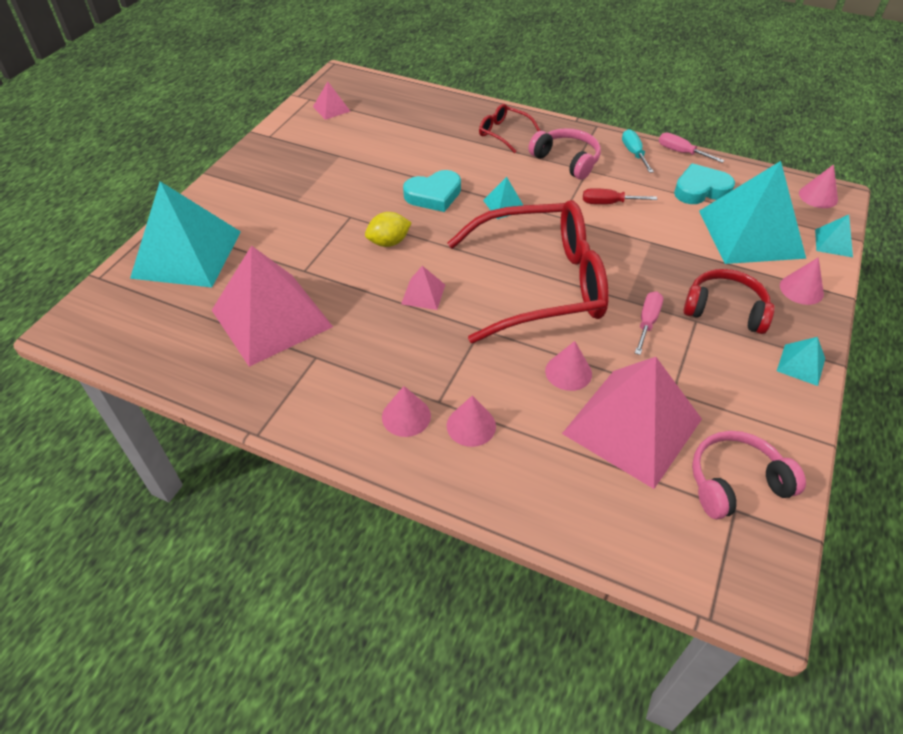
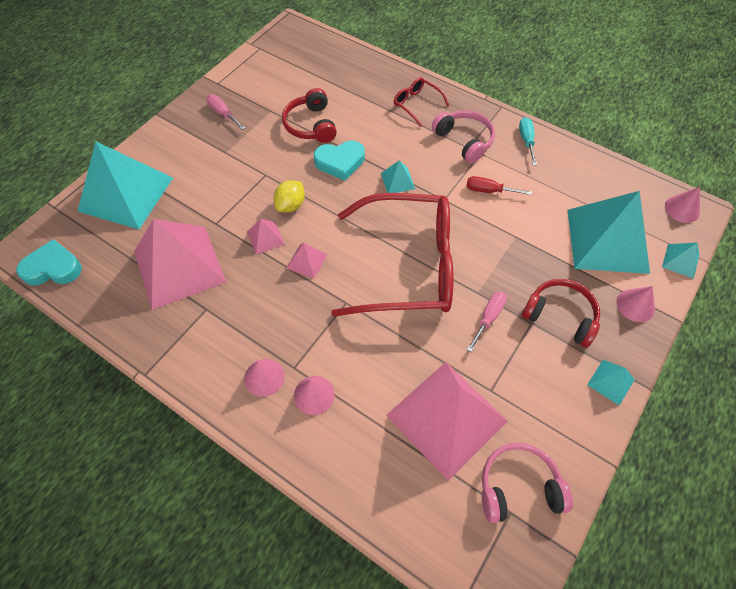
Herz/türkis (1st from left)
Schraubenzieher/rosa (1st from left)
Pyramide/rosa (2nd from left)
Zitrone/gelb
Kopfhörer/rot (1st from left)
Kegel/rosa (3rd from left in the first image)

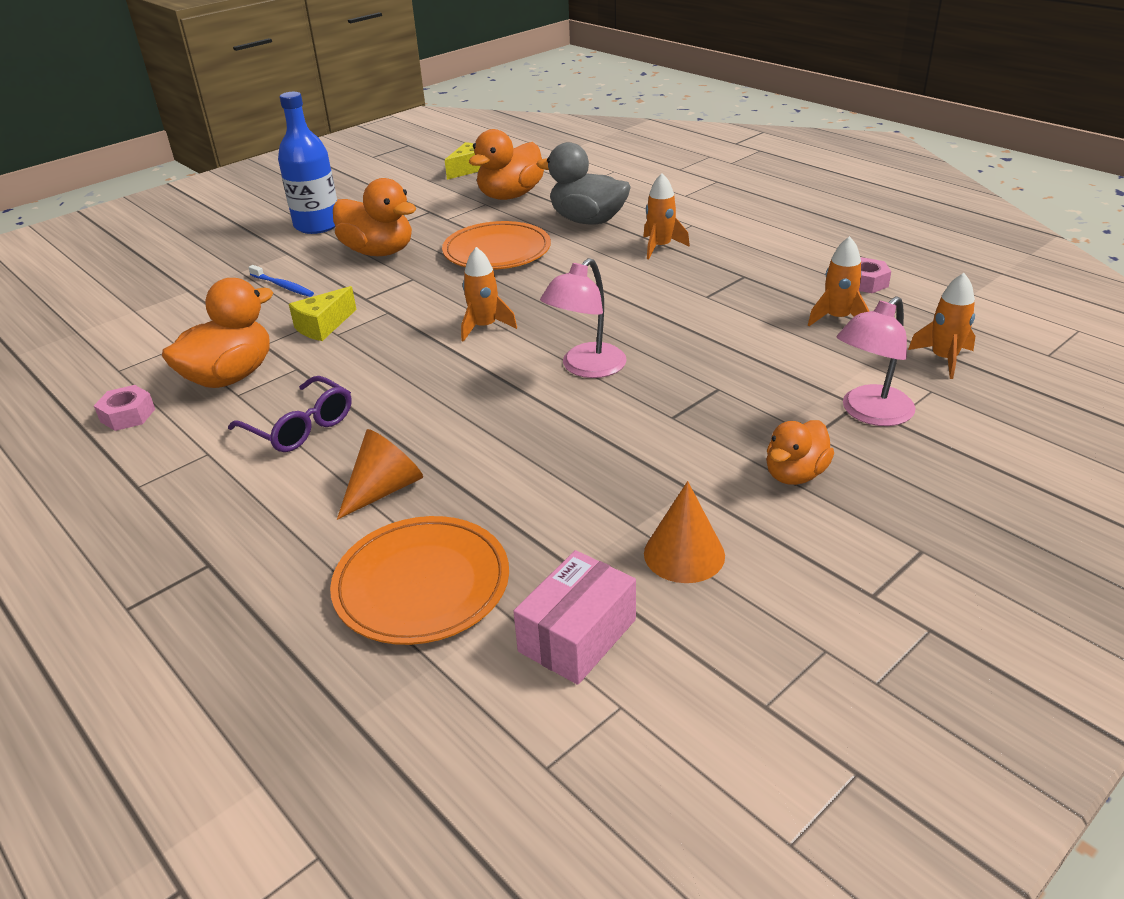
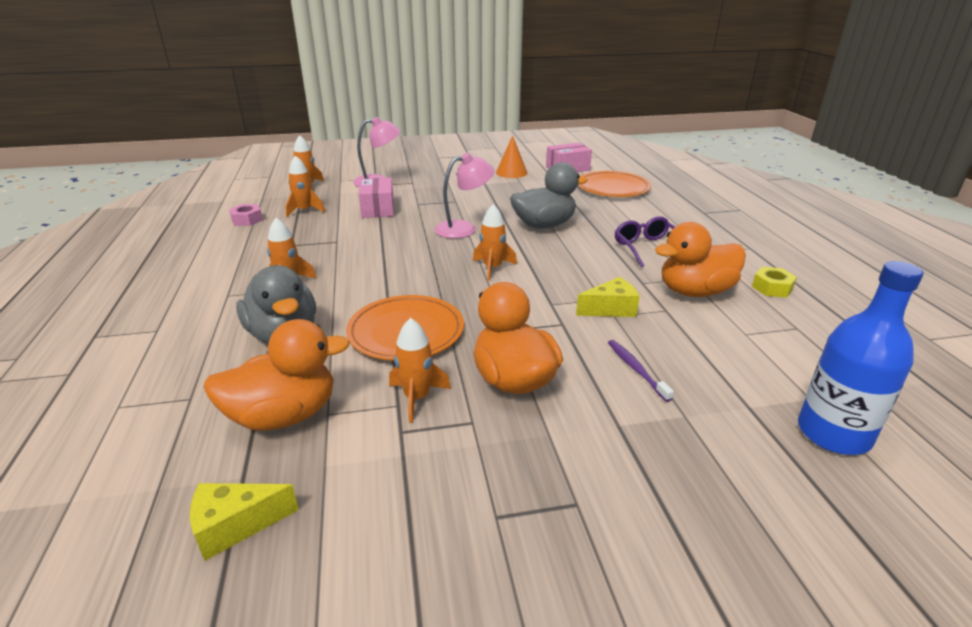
Schachtel/rosa (1st from left)
Rakete/orange (4th from left)
Ente/grau (2nd from left)
Zahnbürste/lila
Sechskantmutter/gelb
Flasche/blau
Kegel/orange (1st from left in the first image)
Ente/orange (4th from left in the first image)

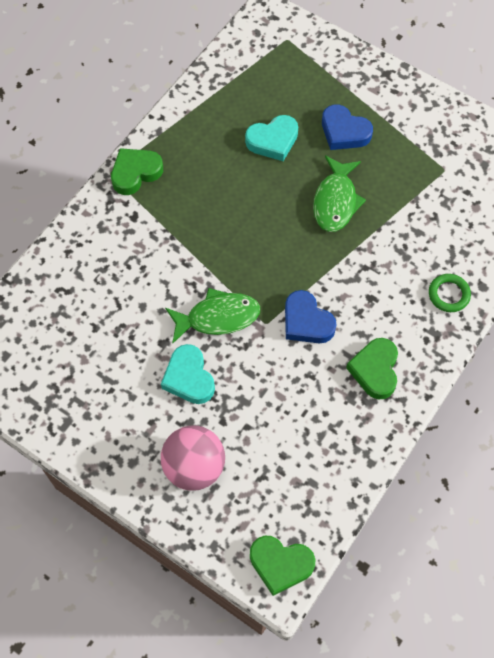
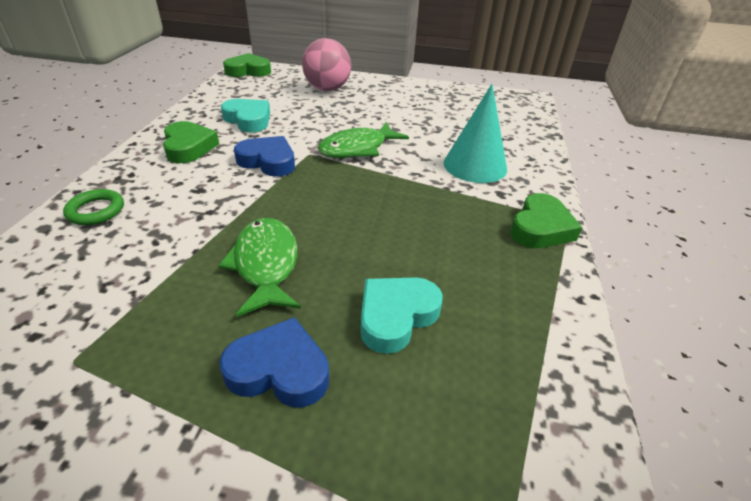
Herz/türkis (1st from left)
Kegel/türkis

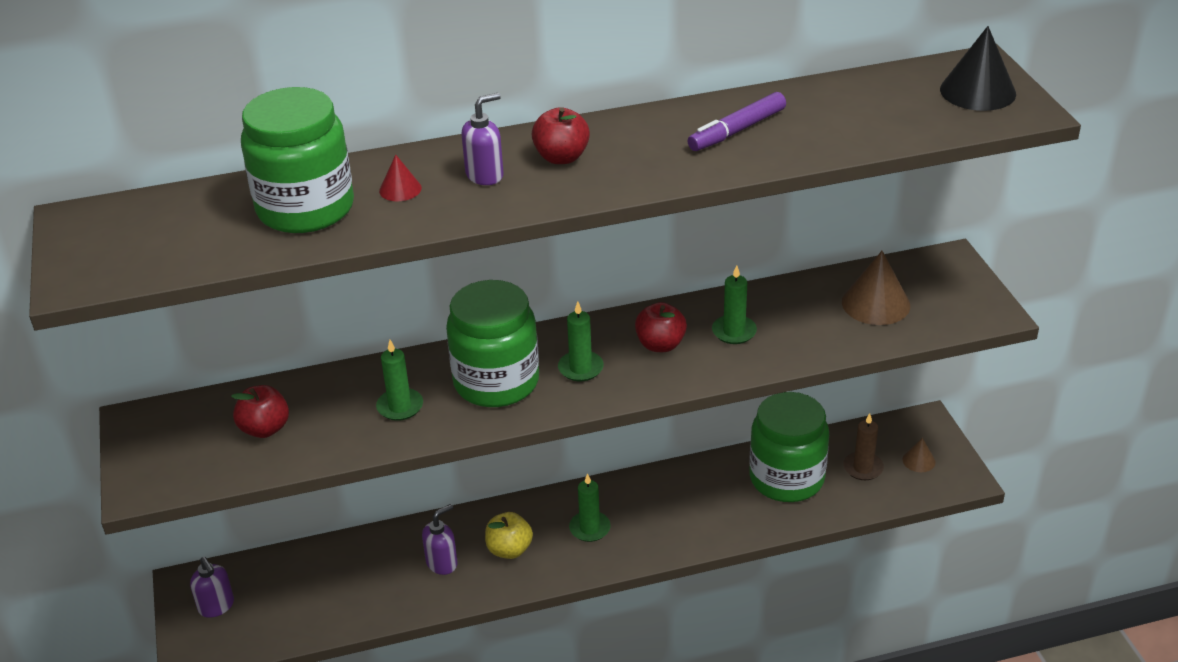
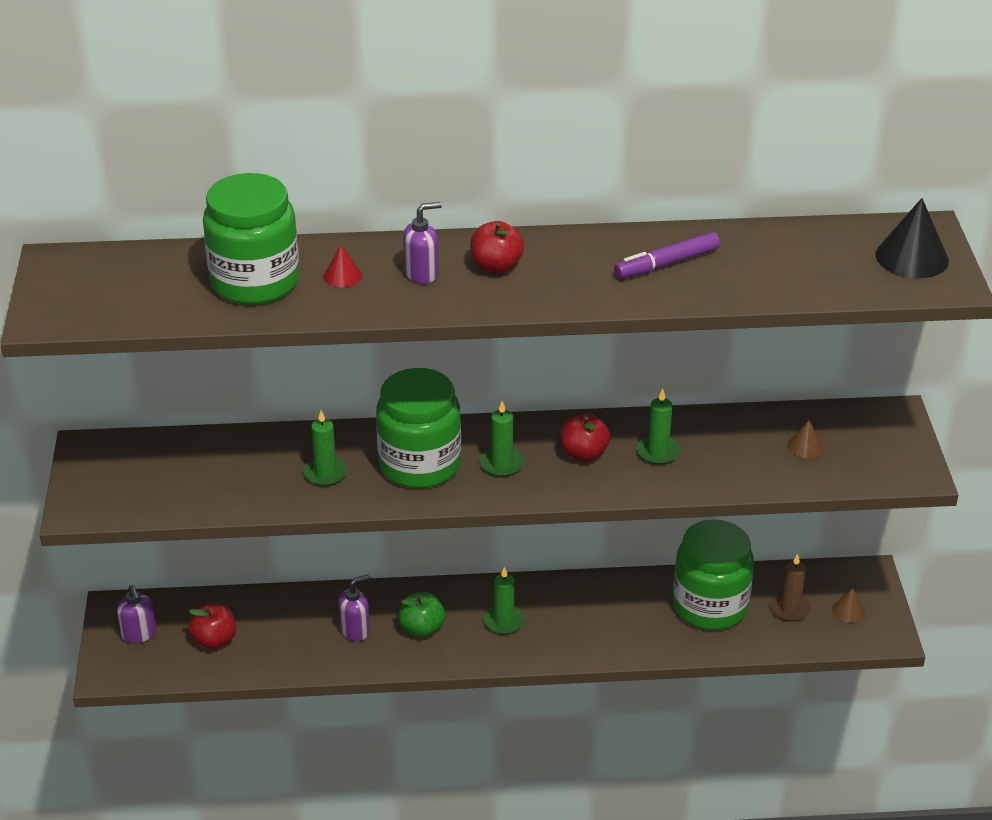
Apfel/rot (1st from left)
Apfel/grün
Kegel/braun (1st from left)

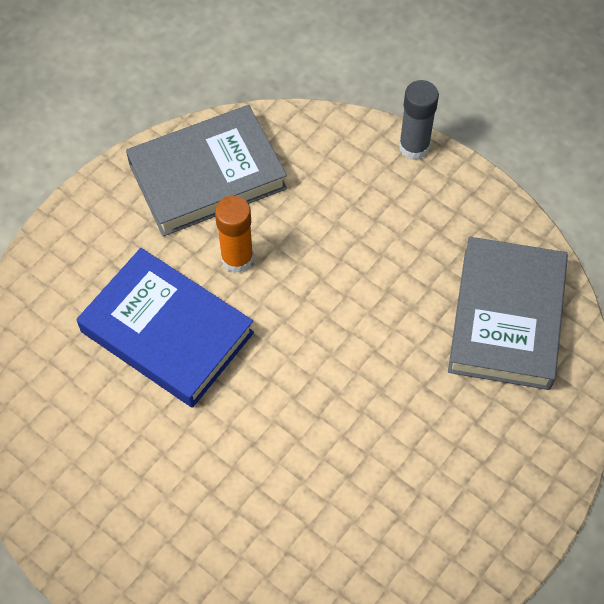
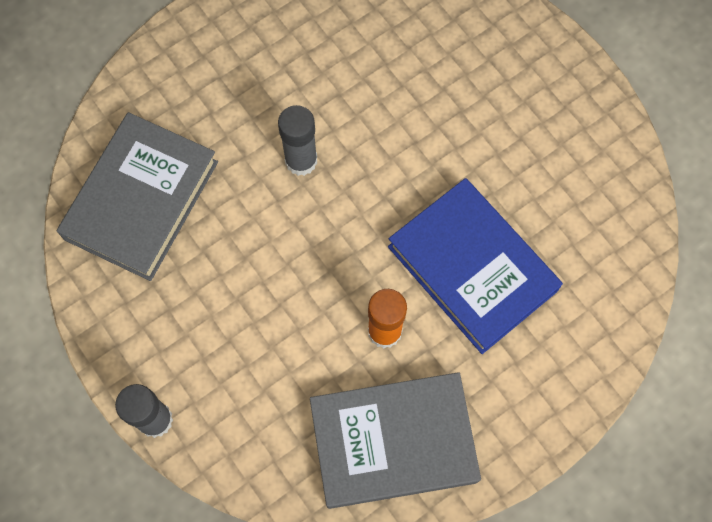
Klebestift/grau (2nd from left)

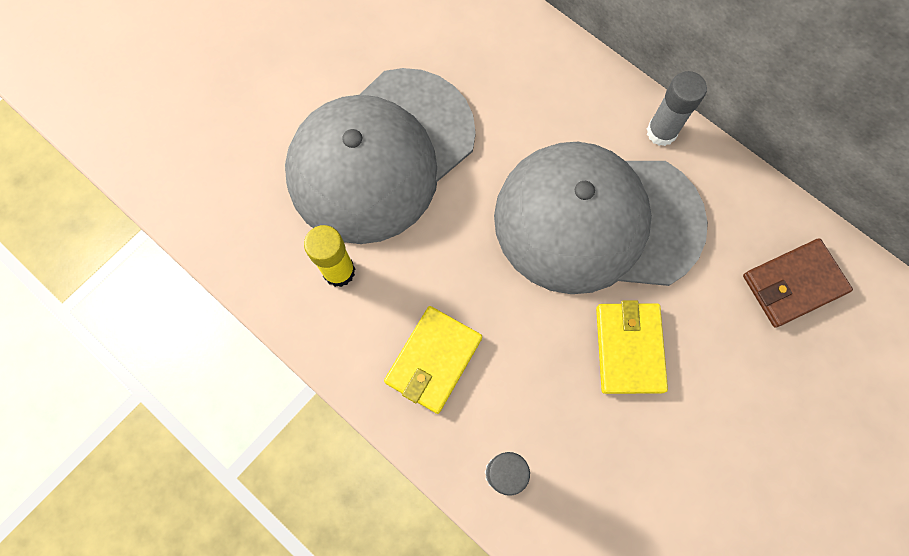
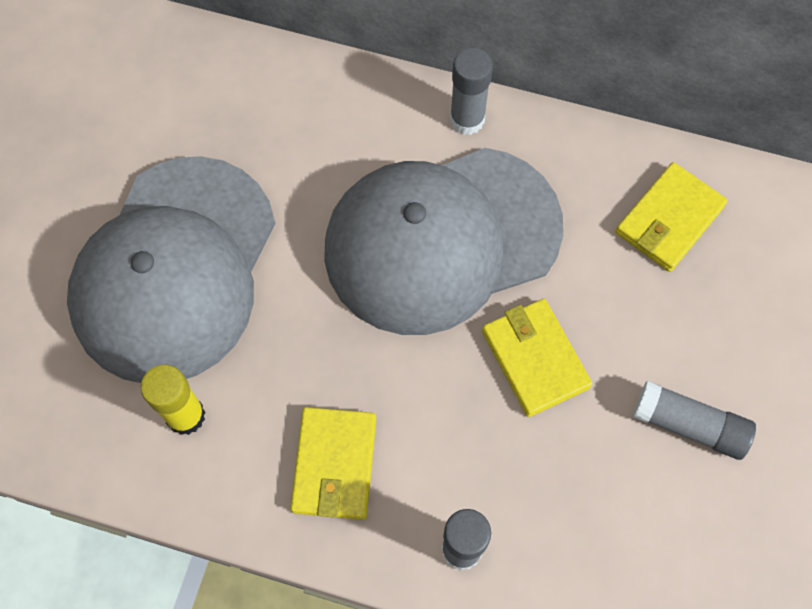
Geldbörse/gelb (3rd from left)
Klebestift/grau (3rd from left)

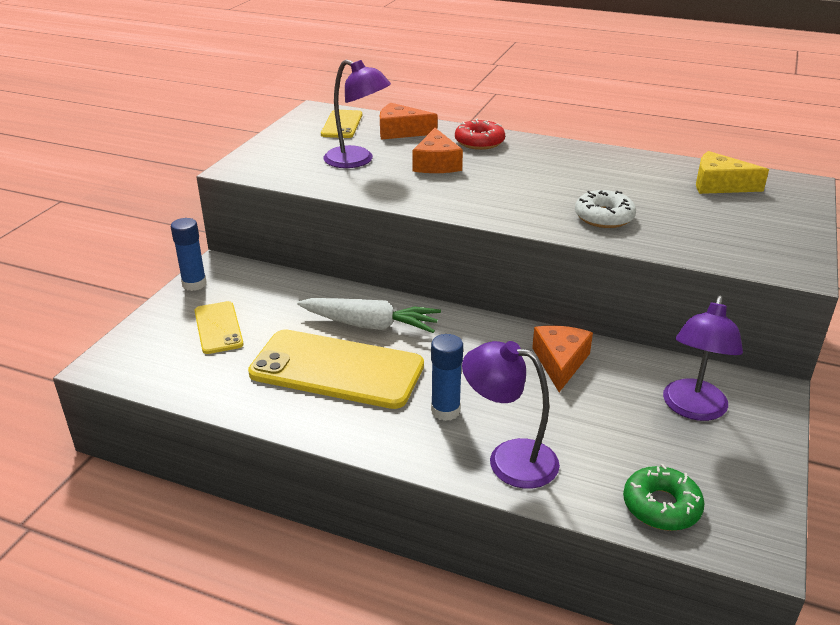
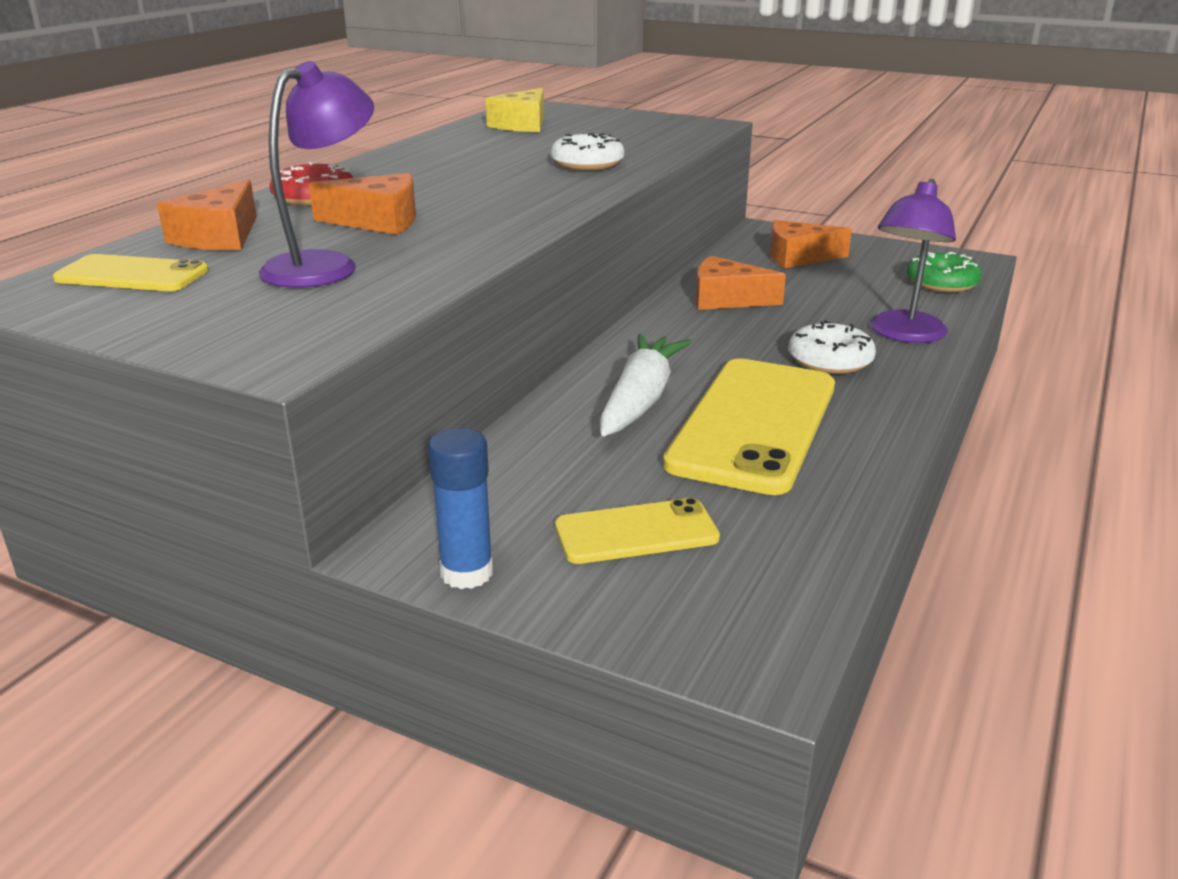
Käse/orange (4th from left)
Donut/weiß (2nd from left)

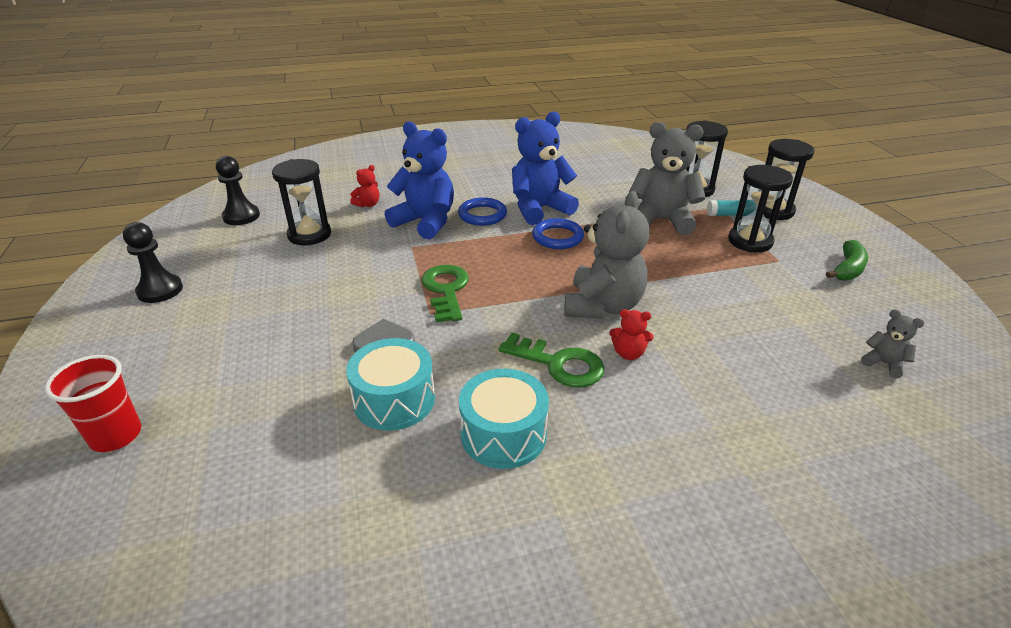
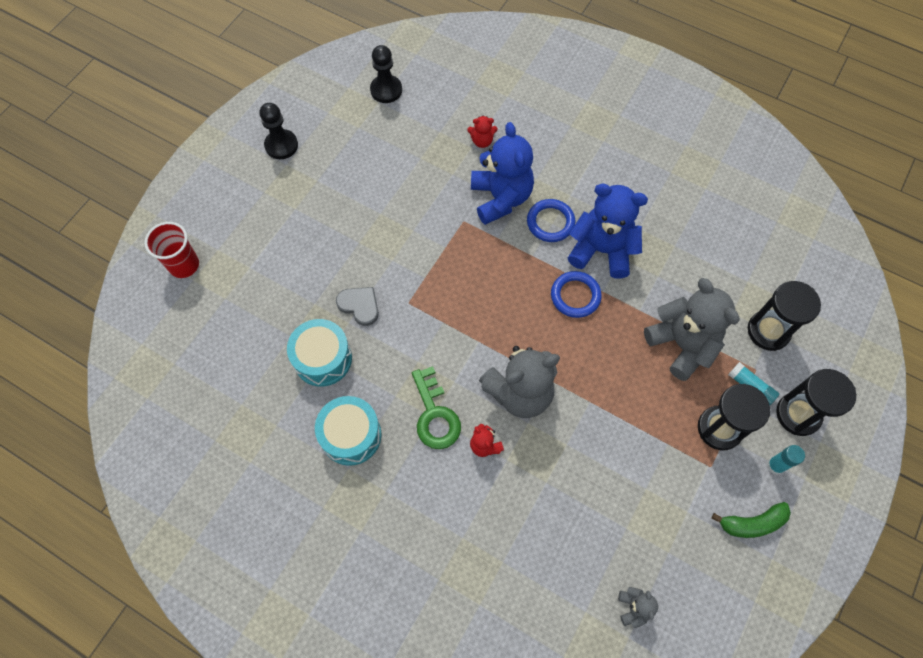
Klebestift/türkis (2nd from left)
Sanduhr/schwarz (1st from left in the first image)
Schlüssel/grün (1st from left in the first image)

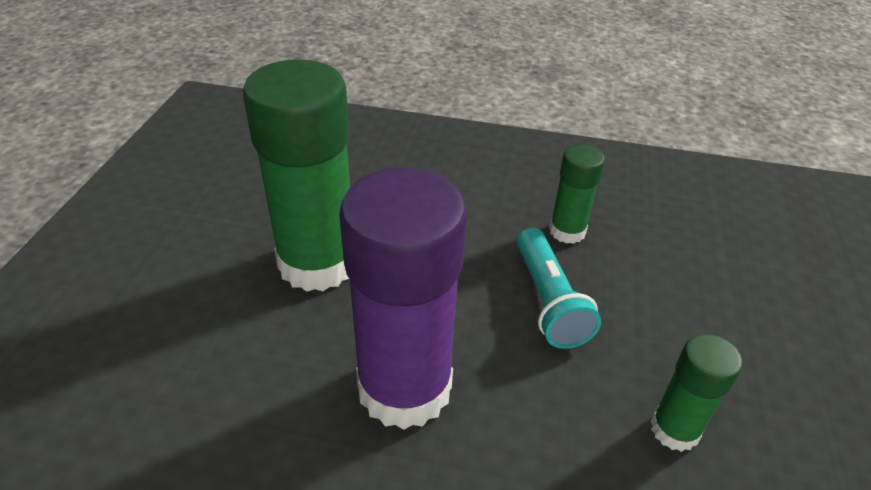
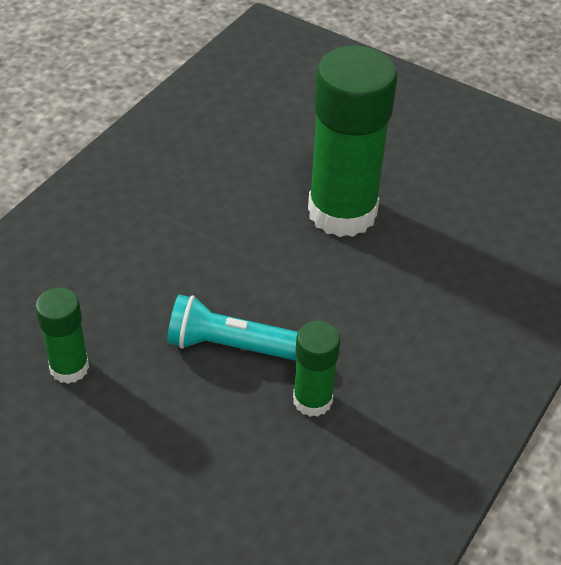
Klebestift/lila

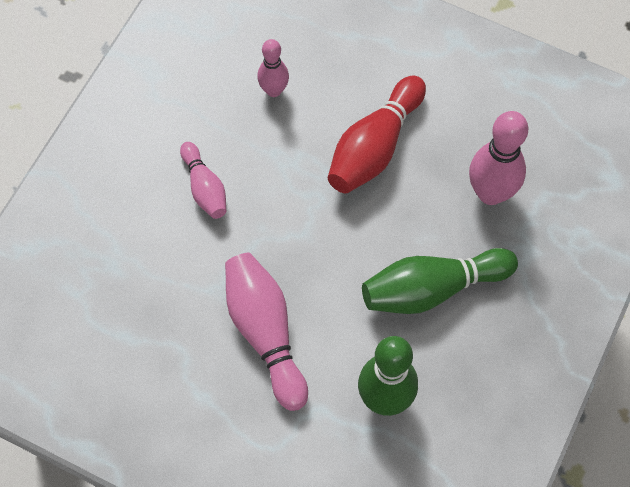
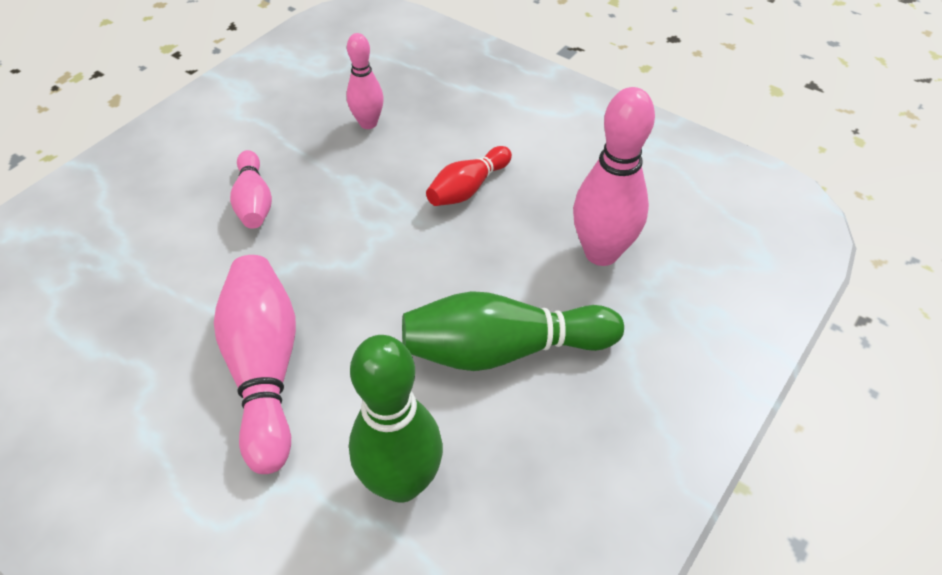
Bowlingkegel/rot

